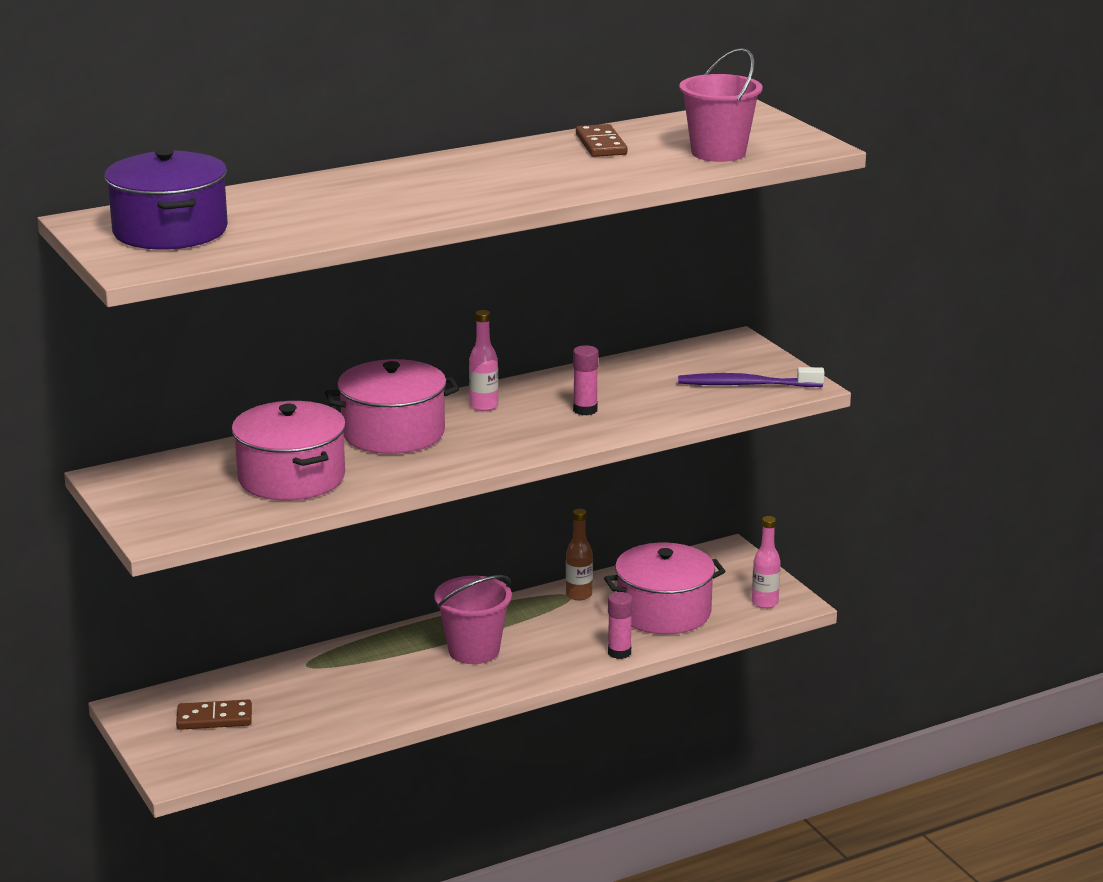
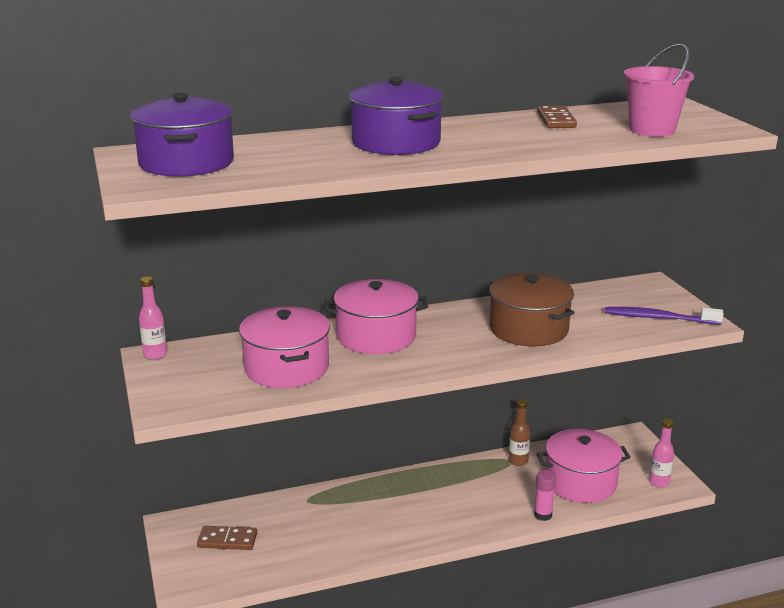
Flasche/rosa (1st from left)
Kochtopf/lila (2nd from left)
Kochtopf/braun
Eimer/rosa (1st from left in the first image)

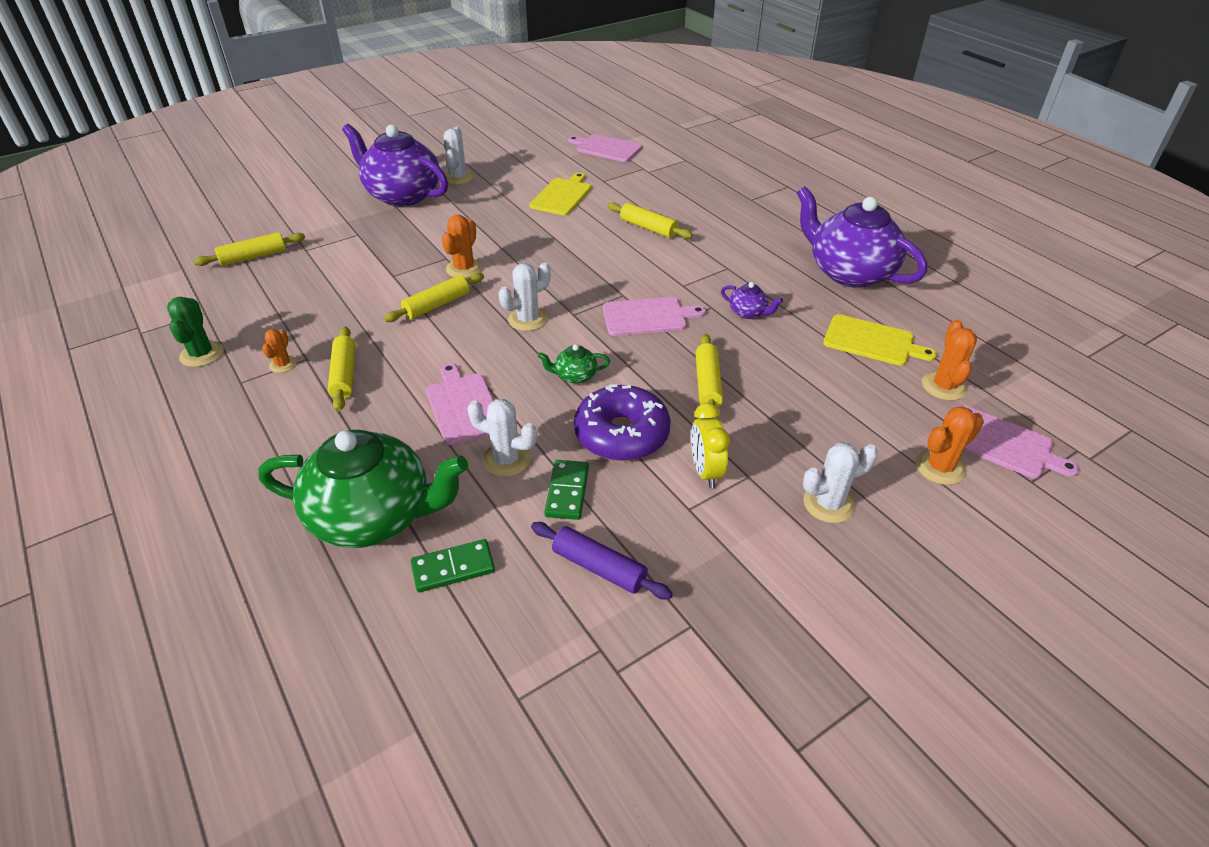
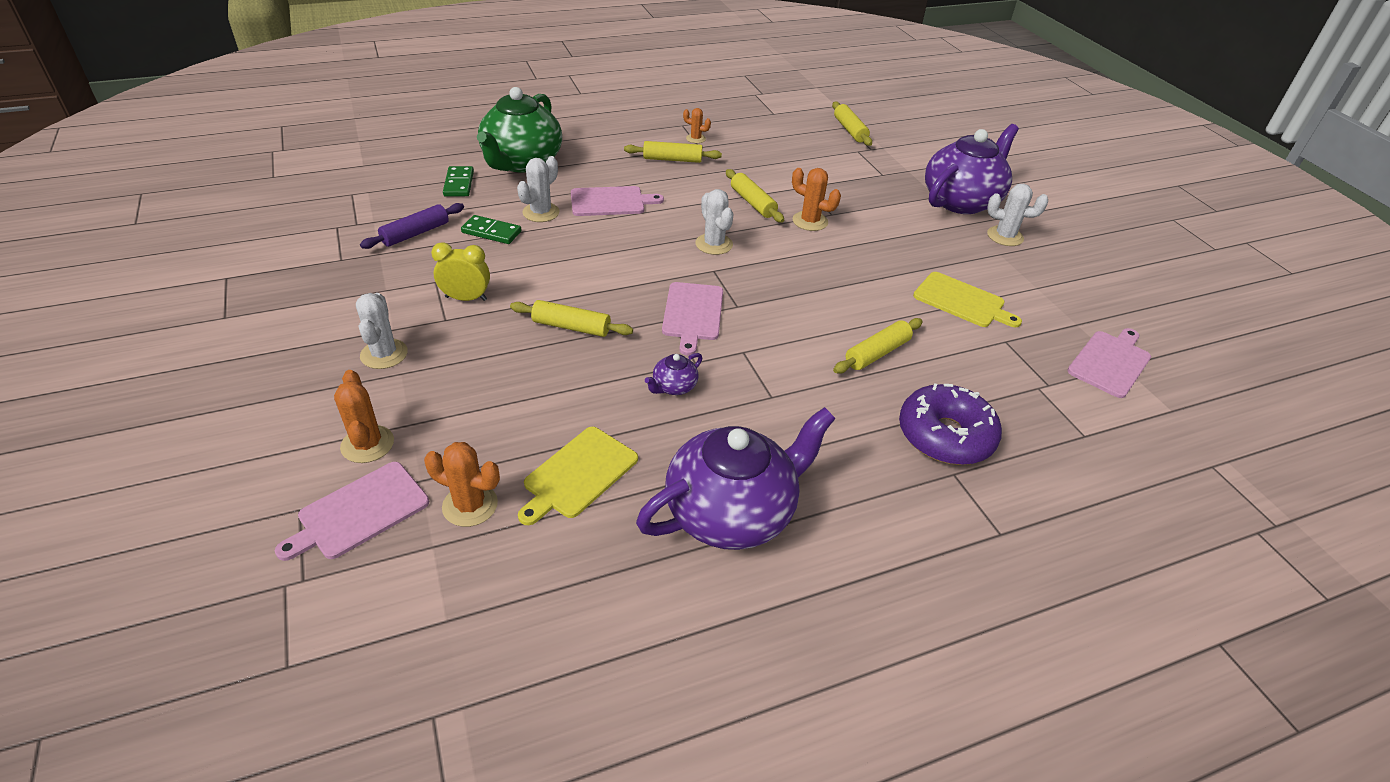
Donut/lila
Kaktus/grün
Teekanne/grün (2nd from left in the first image)

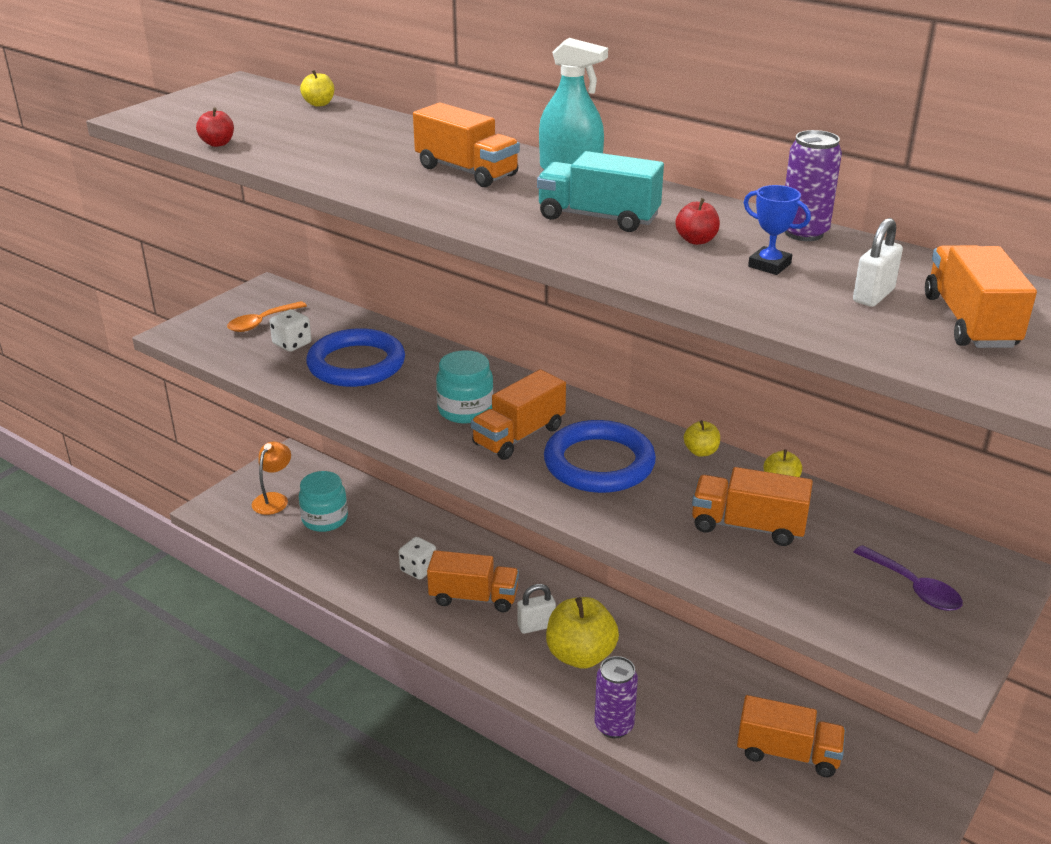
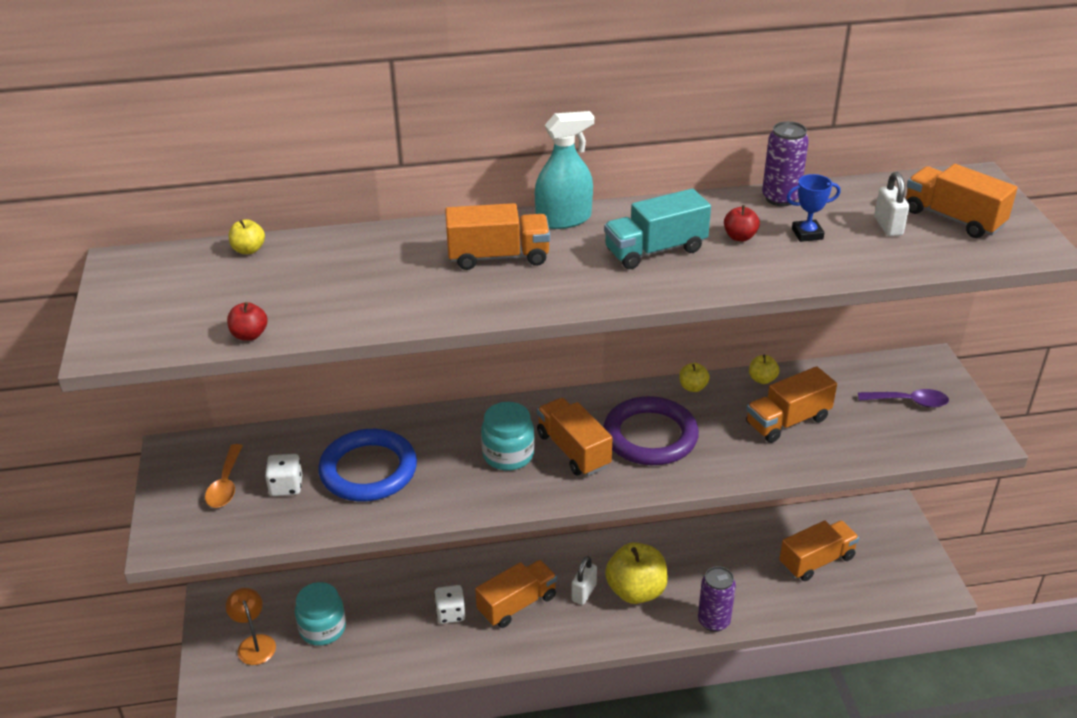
Lastwagen/orange (3rd from left)
Ring/lila

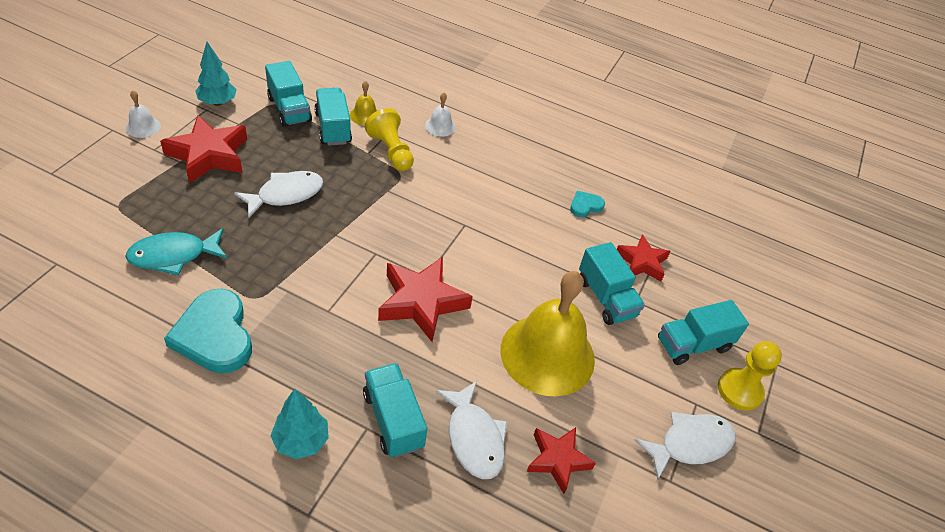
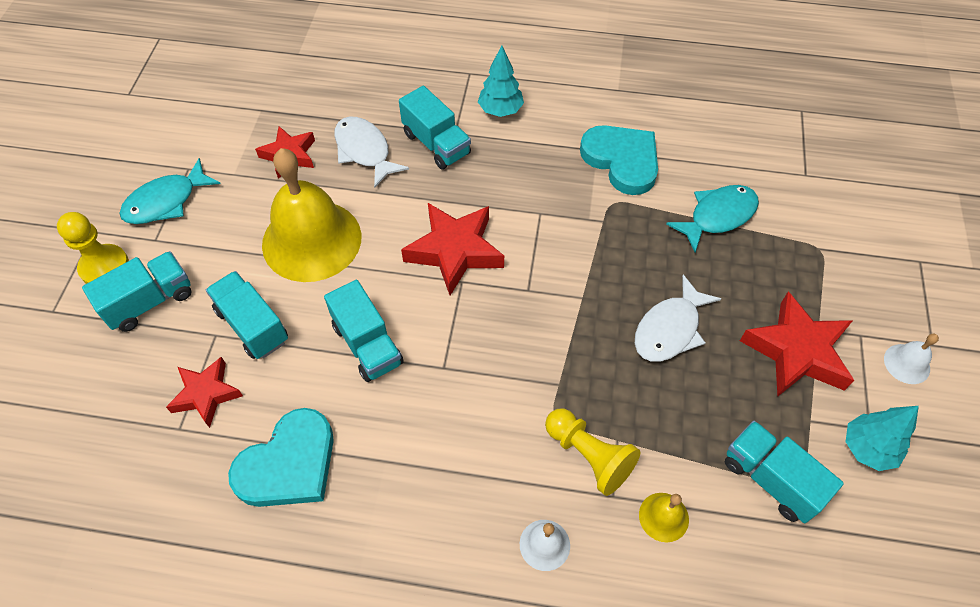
Fisch/türkis (1st from left)
Herz/türkis (1st from left)
Lastwagen/türkis (3rd from left)

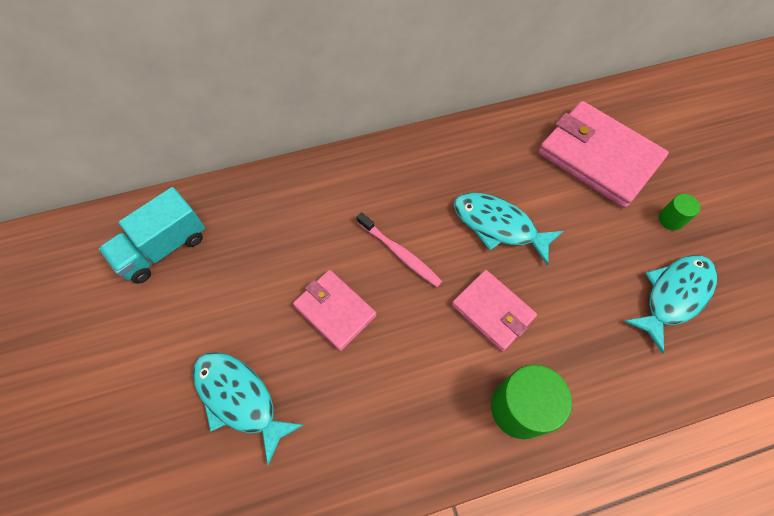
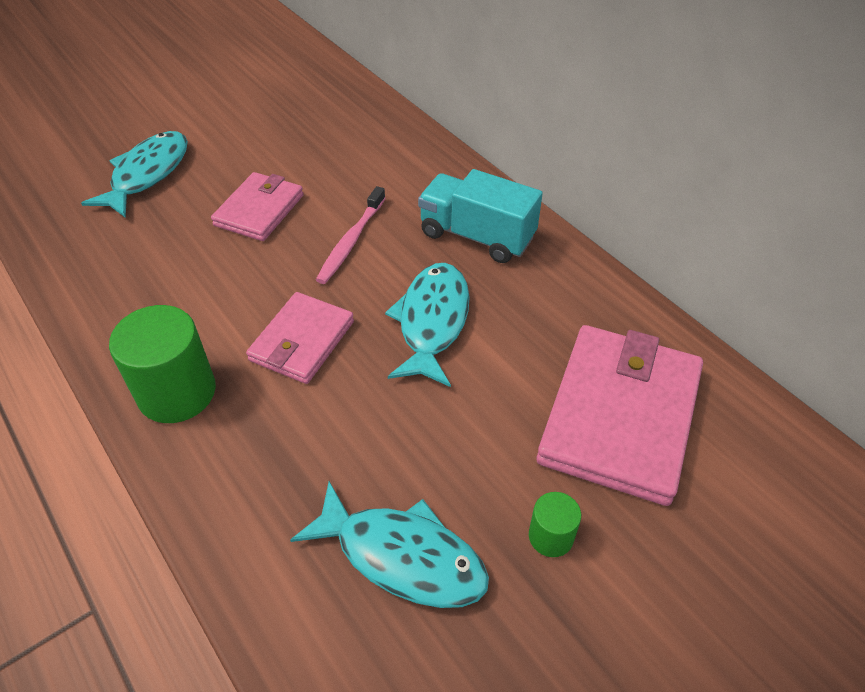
Lastwagen/türkis

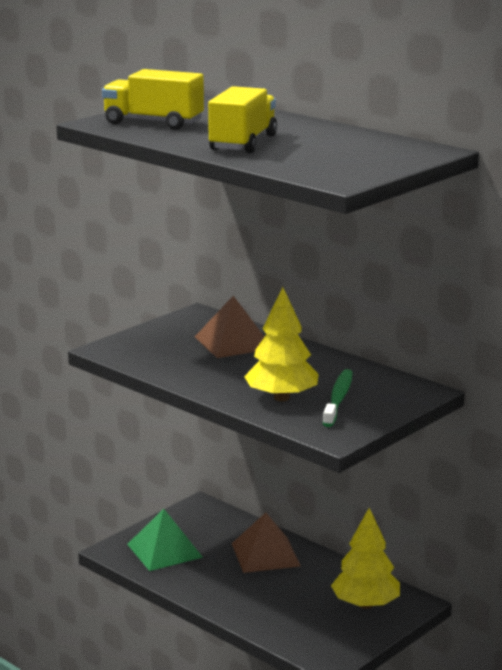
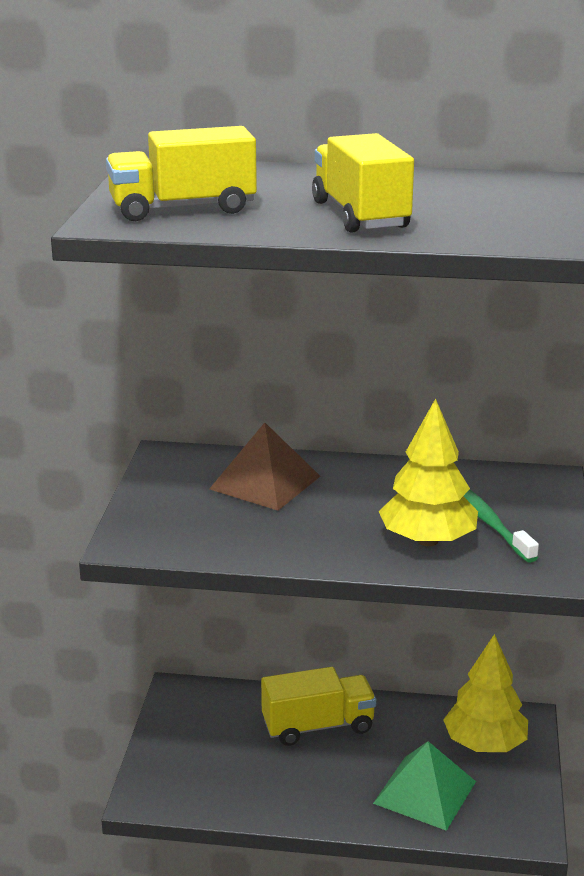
Lastwagen/gelb (2nd from left)
Pyramide/grün

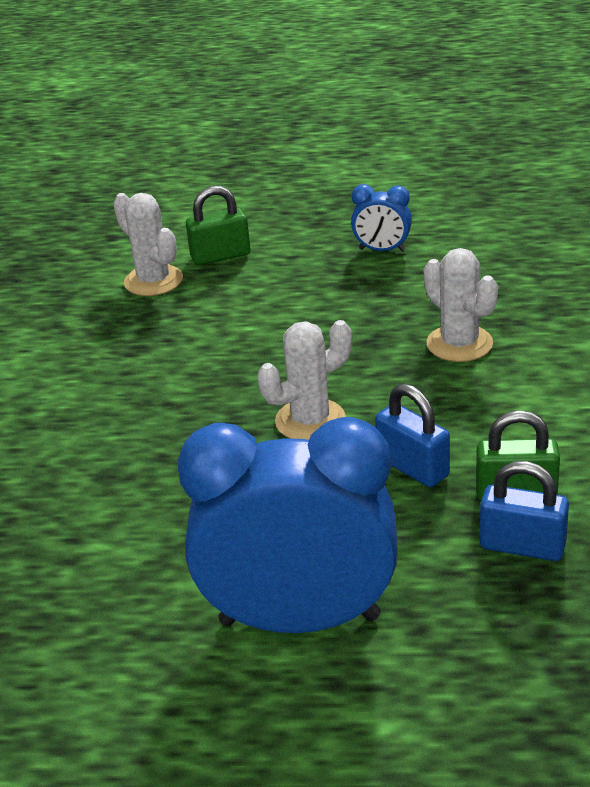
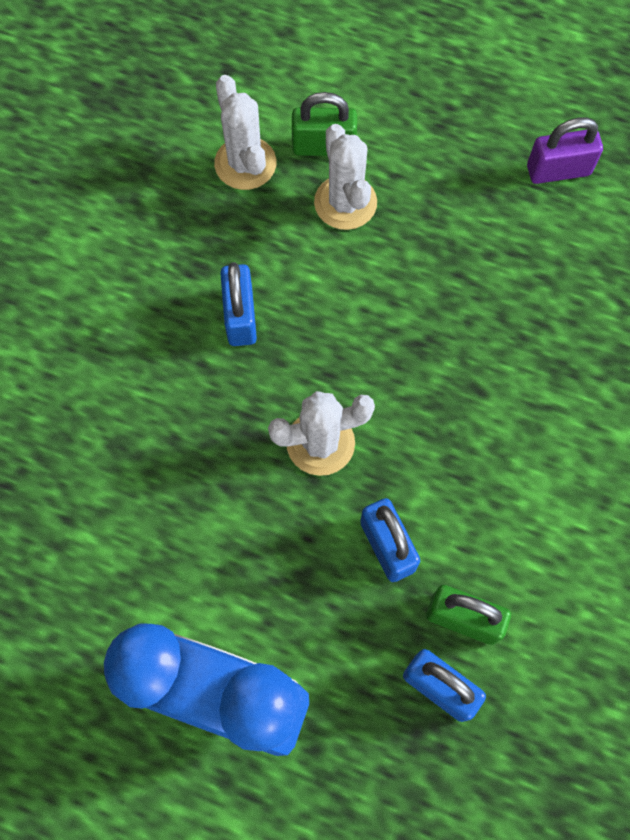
Vorhängeschloss/blau (1st from left)
Kaktus/weiß (3rd from left)
Vorhängeschloss/lila
Wecker/blau (2nd from left in the first image)

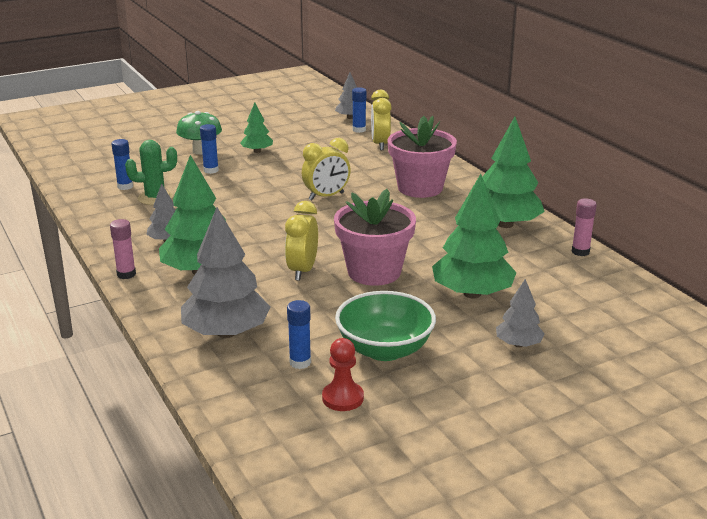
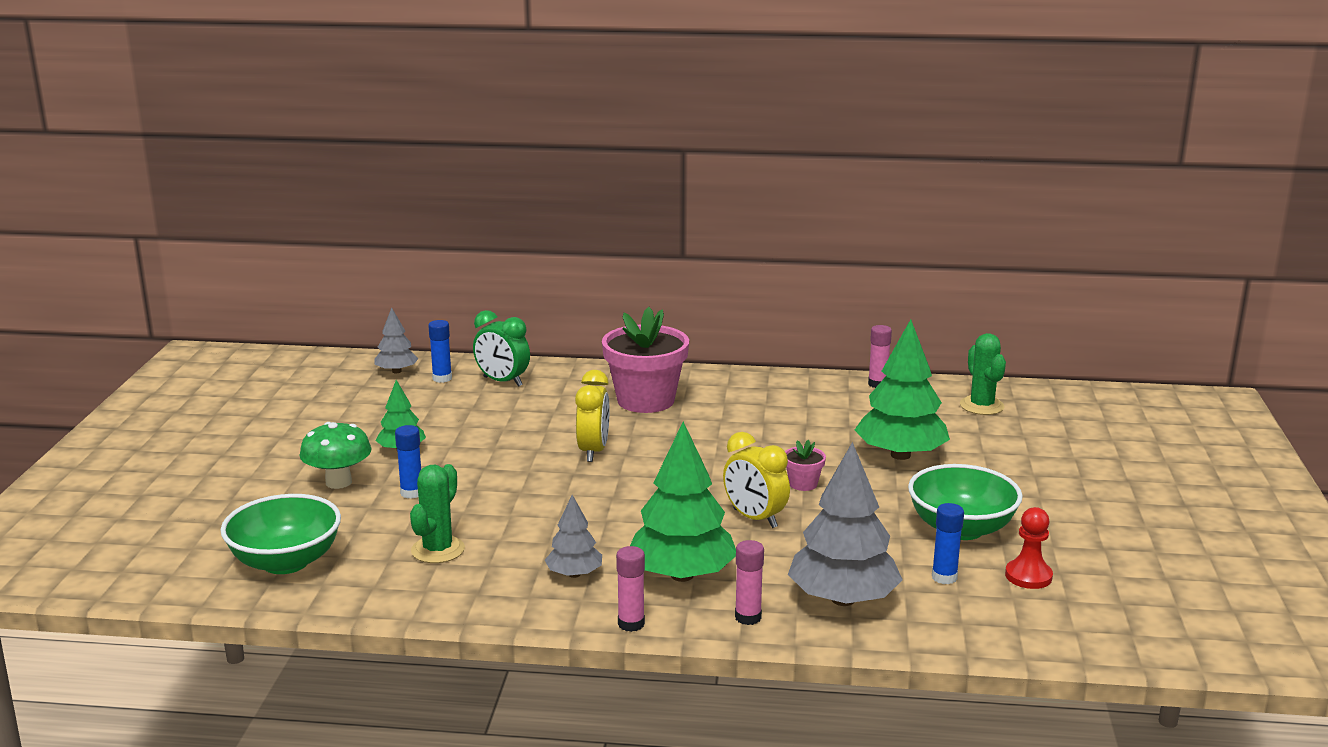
Schüssel/grün (1st from left)
Wecker/grün
Klebestift/rosa (2nd from left)
Blumentopf/rosa (2nd from left)
Kaktus/grün (2nd from left)
Klebestift/blau (1st from left in the first image)
Baum/grün (4th from left in the first image)
Baum/grau (4th from left in the first image)

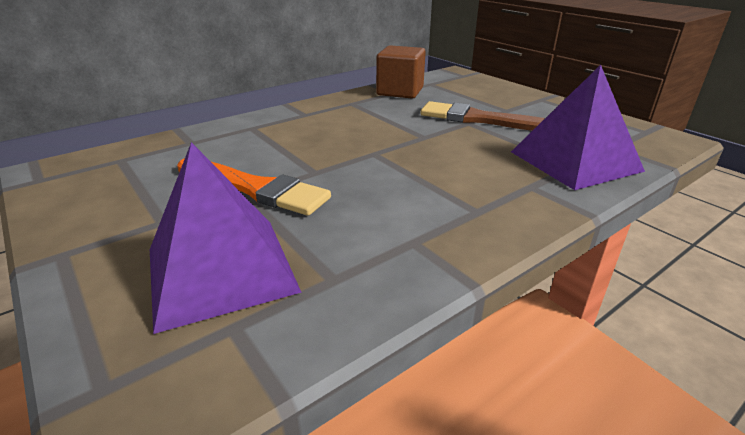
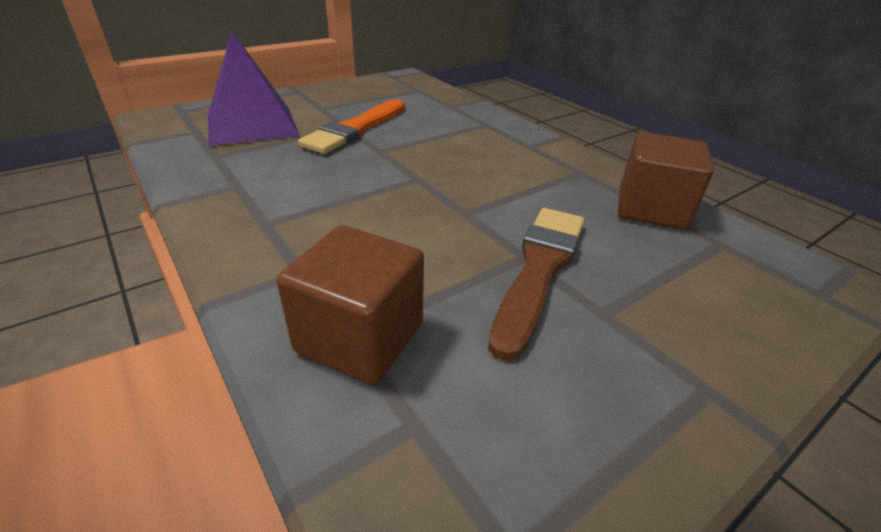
Kubus/braun (1st from left)

